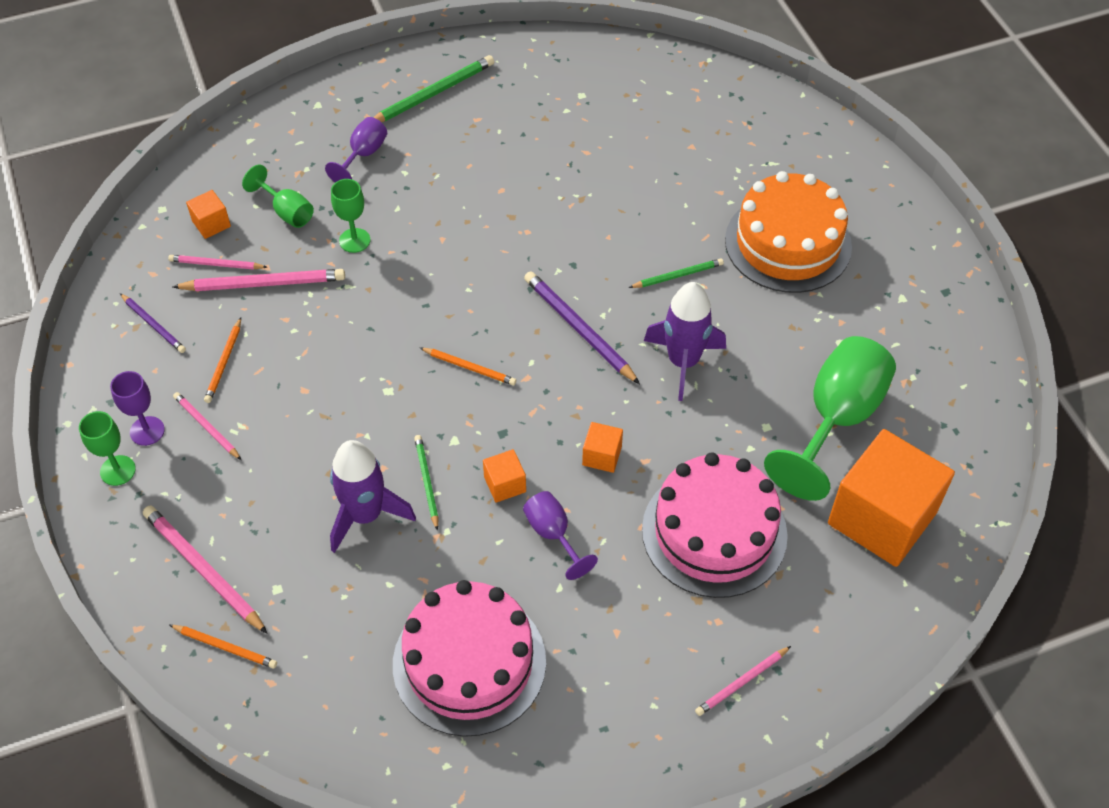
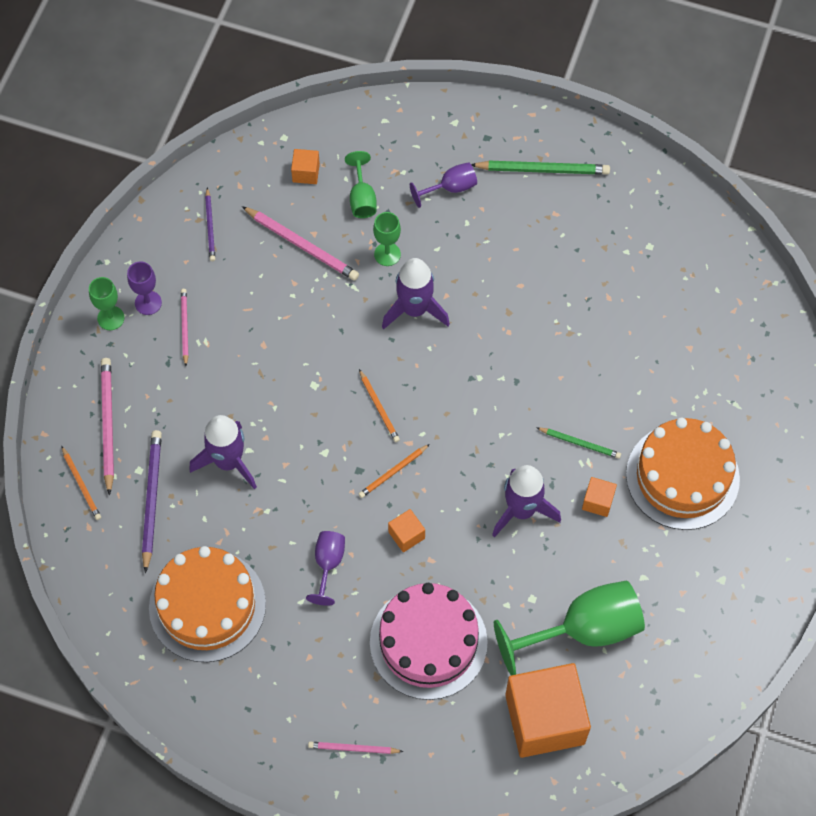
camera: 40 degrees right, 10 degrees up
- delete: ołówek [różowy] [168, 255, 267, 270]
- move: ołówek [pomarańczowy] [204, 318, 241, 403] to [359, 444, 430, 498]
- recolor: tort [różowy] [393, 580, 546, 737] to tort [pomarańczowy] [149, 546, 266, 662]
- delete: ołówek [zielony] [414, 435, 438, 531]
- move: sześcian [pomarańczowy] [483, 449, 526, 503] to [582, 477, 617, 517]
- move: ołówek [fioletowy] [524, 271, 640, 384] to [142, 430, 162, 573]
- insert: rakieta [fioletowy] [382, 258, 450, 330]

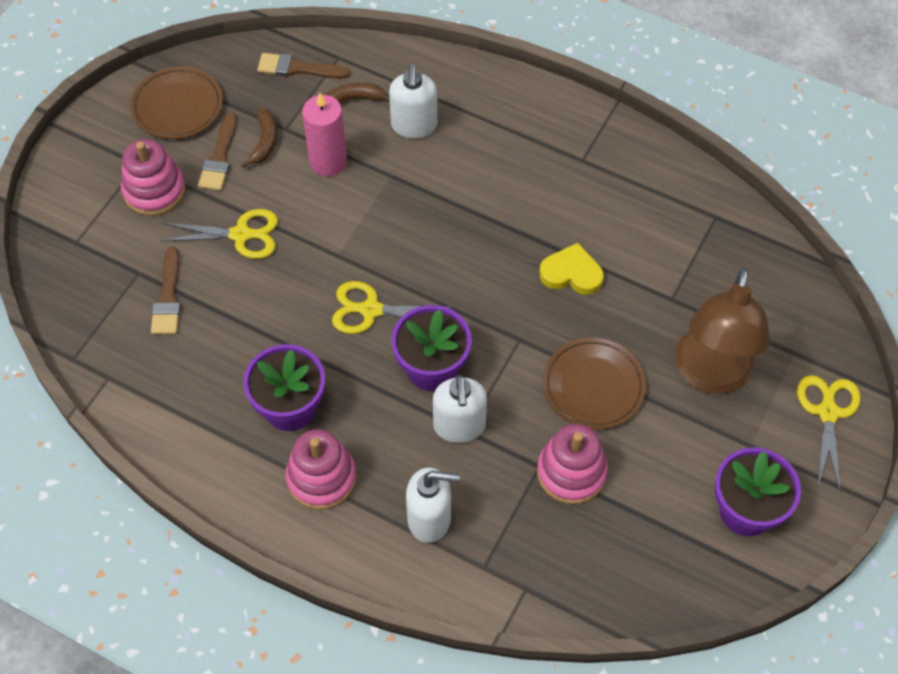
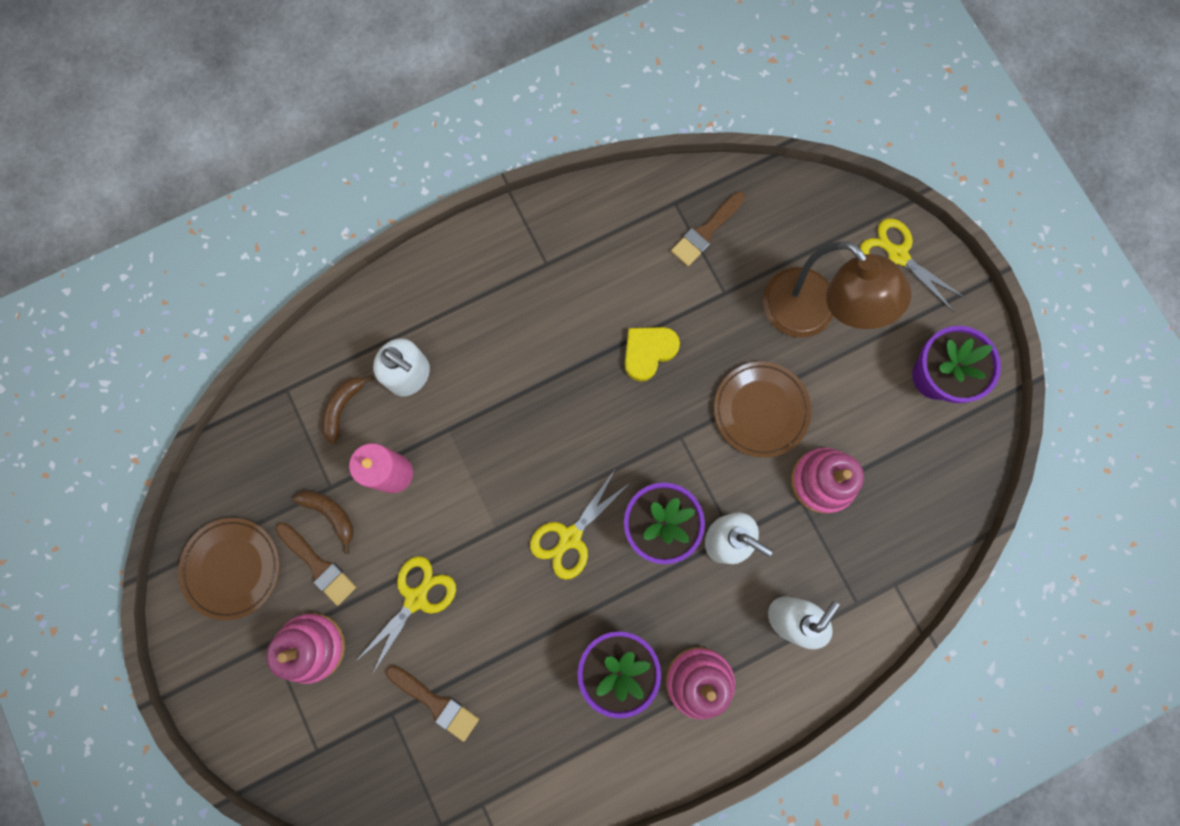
camera: 55 degrees left, 20 degrees up
- move: pędzel [brązowy] [257, 53, 350, 79] to [671, 192, 745, 266]

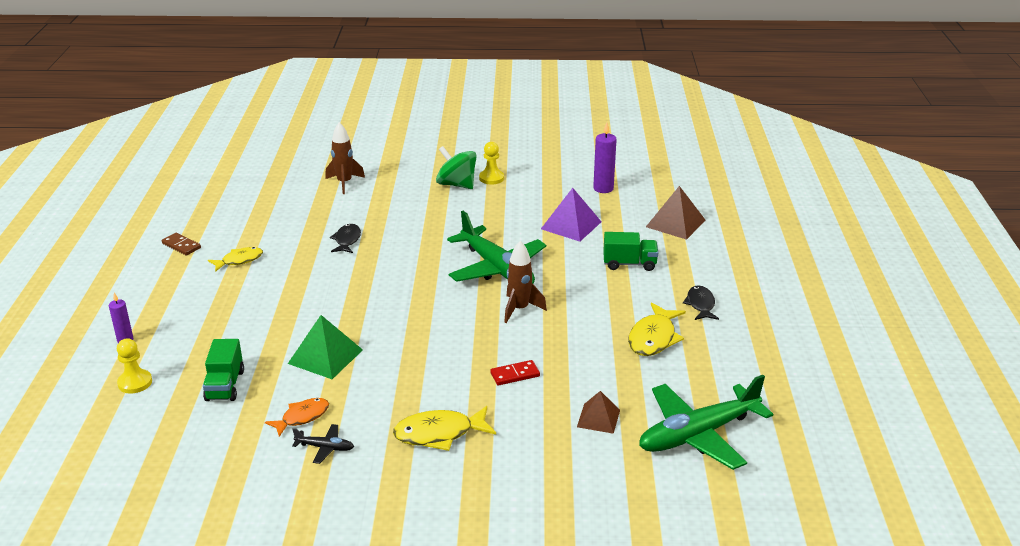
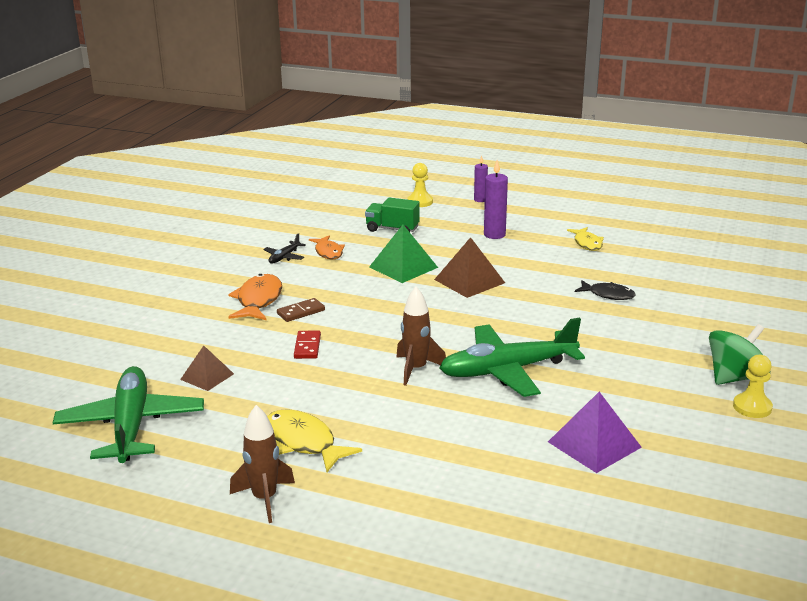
camera: 110 degrees right, 5 degrees down
- move: kostka domina [brązowy] [162, 233, 201, 255] to [277, 298, 325, 322]
- move: rakieta [brązowy] [325, 122, 365, 194] to [230, 405, 295, 523]
- recolor: ryba [żółty] [393, 406, 496, 451] to ryba [pomarańczowy] [228, 274, 282, 320]
- move: świeca [fioletowy] [593, 122, 617, 193] to [484, 160, 508, 239]
- delete: ciężarówka [zielony] [603, 232, 658, 271]
- move: piramida [brązowy] [646, 186, 705, 240] to [434, 237, 505, 298]
- delete: ryba [czarny] [683, 285, 719, 320]

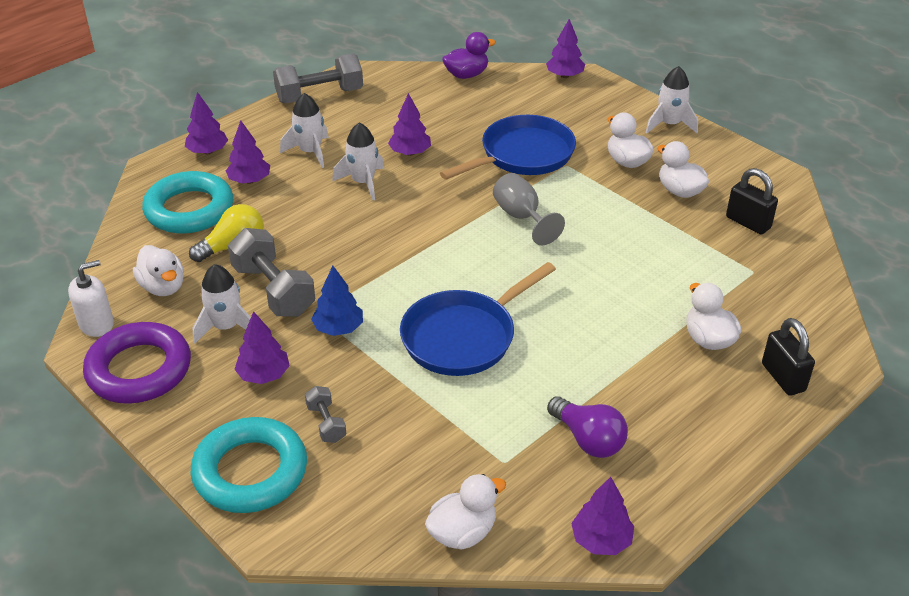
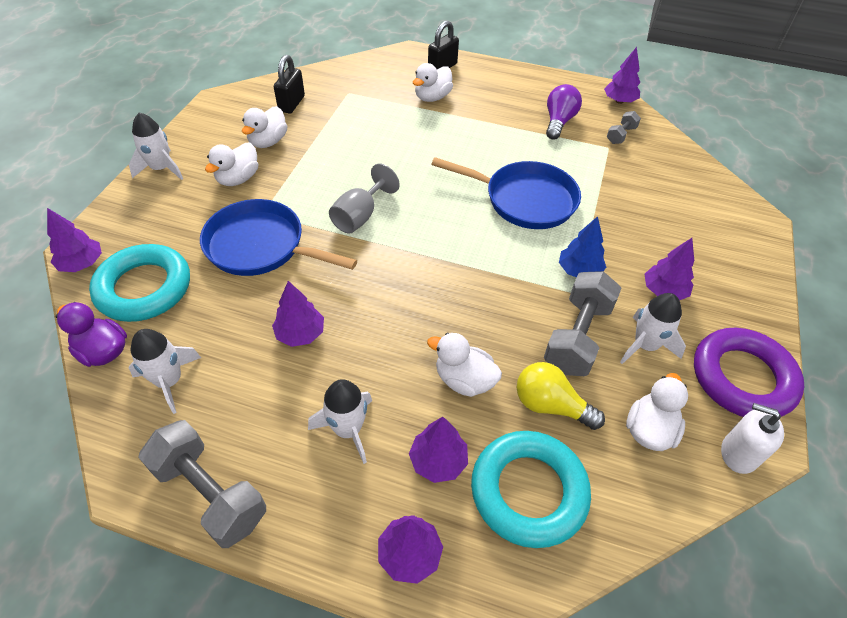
camera: 120 degrees left, 10 degrees up
- move: pierścień [turkusowy] [191, 417, 307, 513] to [89, 244, 190, 322]
- move: hantel [szary] [305, 386, 346, 443] to [607, 111, 641, 144]
- move: rakieta [biały] [332, 123, 384, 200] to [129, 329, 201, 414]
- move: kaczka [biały] [425, 474, 506, 549] to [427, 333, 502, 397]

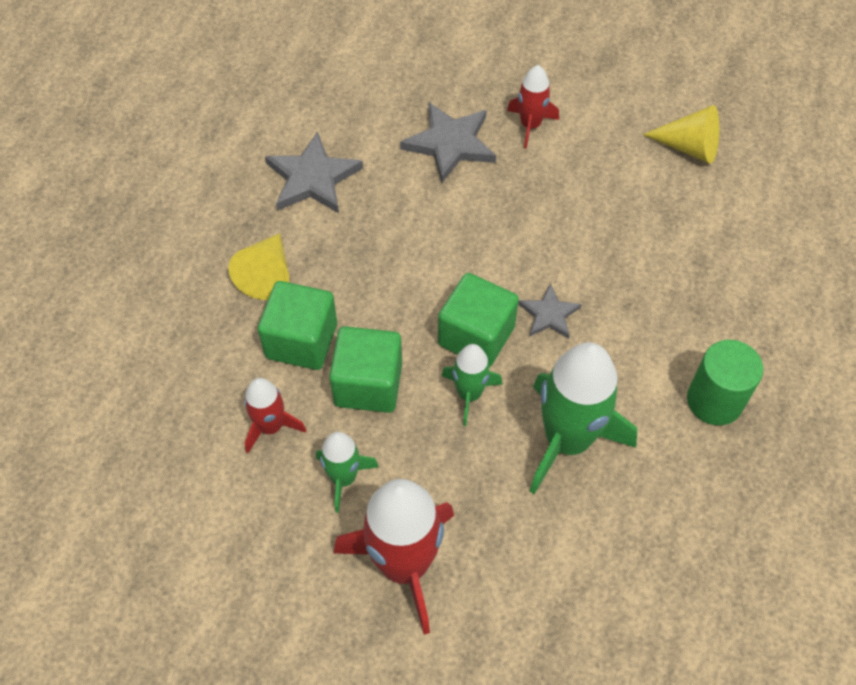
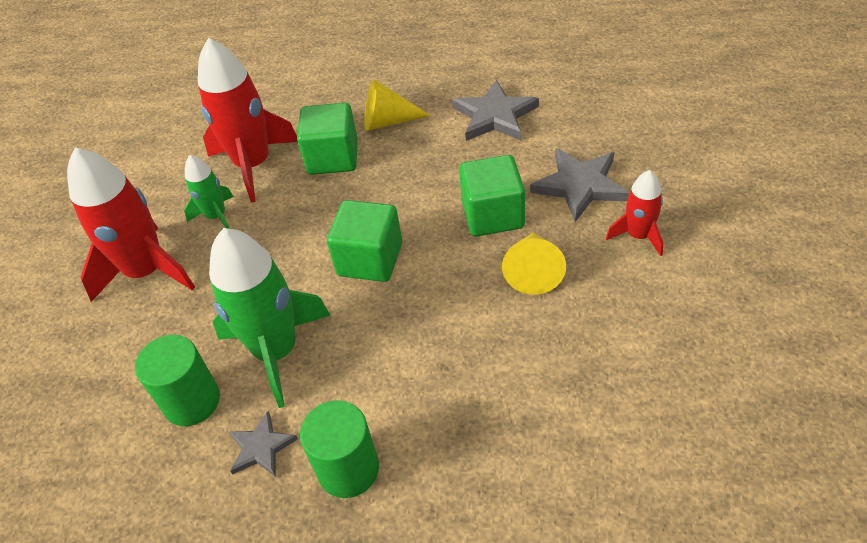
camera: 80 degrees right, 10 degrees down
- resize: rakieta [czerwony] [244, 378, 307, 453] = [198, 38, 298, 202] x1.89
- move: sześcian [zielony] [329, 326, 402, 413] to [459, 155, 525, 236]
- delete: rakieta [zielony] [441, 344, 503, 426]
- move: gwiazda [szary] [518, 283, 582, 339] to [229, 411, 298, 477]
- move: stożek [żółty] [643, 105, 719, 164] to [502, 232, 566, 295]
- insert: walec [zielony] [135, 335, 220, 426]

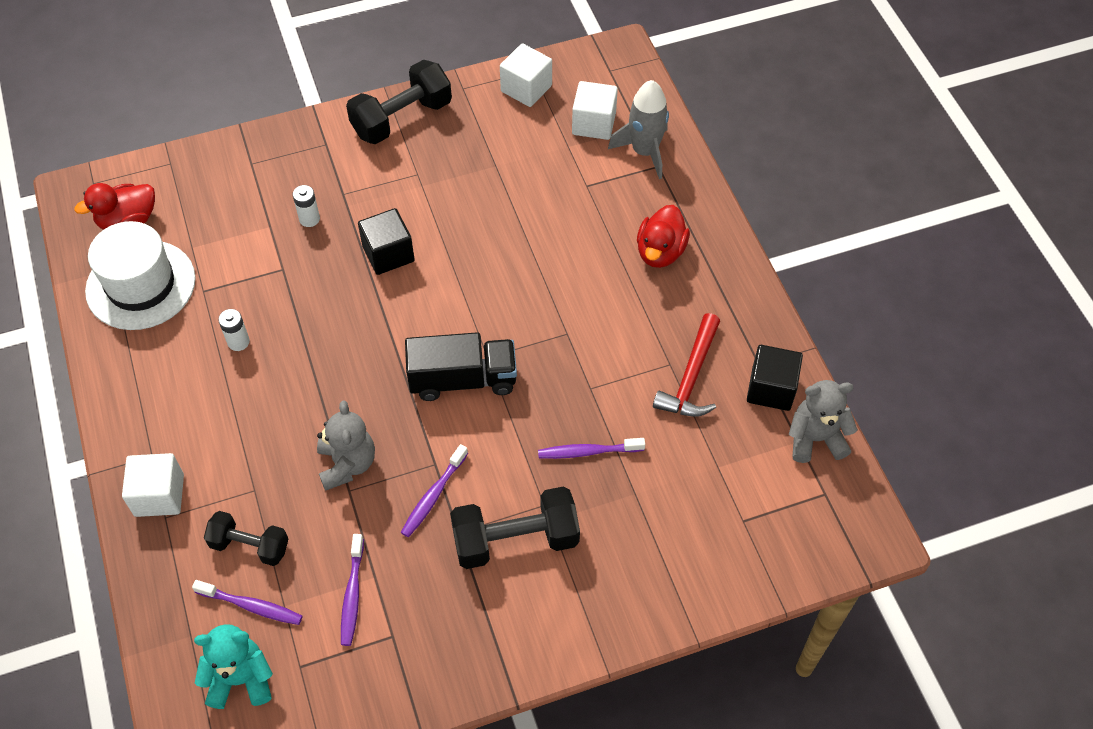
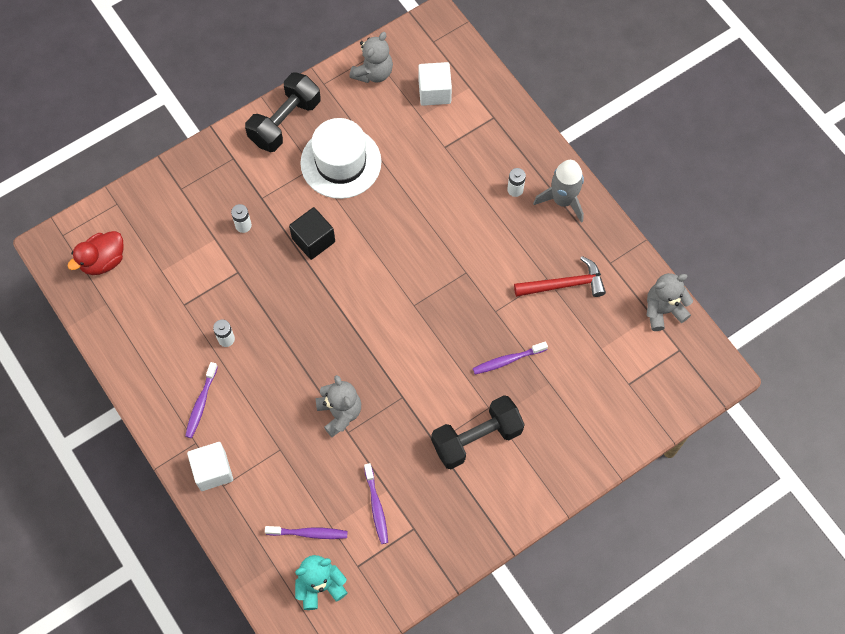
camera: 15 degrees left, 10 degrees up
- move: kapelusz [biały] [85, 221, 196, 330] to [300, 118, 381, 199]
- delete: hantel [czarny] [204, 511, 288, 566]
- move: szczoteczka do zębów [fioletowy] [401, 444, 468, 537] to [185, 362, 218, 438]
- delete: ciężarówka [czarny] [405, 332, 517, 401]
- replace: sześcian [biały] [500, 43, 552, 107] to miś [szary] [350, 32, 393, 83]
- move: rakieta [szary] [608, 80, 669, 179] to [533, 160, 584, 223]
- replace: kaczka [czerwony] [637, 205, 690, 268] to bateria [biały] [507, 168, 526, 197]
- rotate: młotek [czerwony] [653, 313, 720, 417] = [514, 256, 606, 297] 105 degrees counterclockwise
- delete: sześcian [czarny] [747, 345, 803, 411]

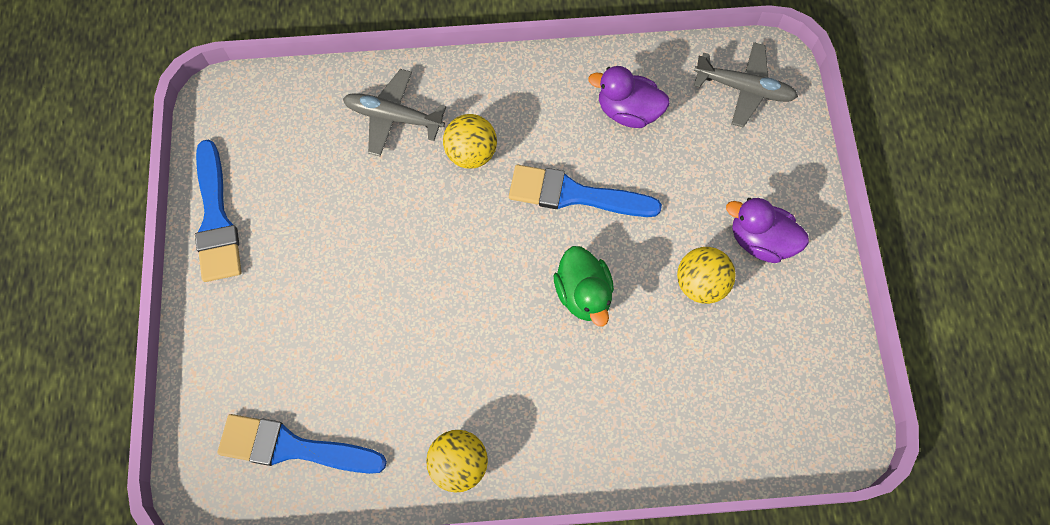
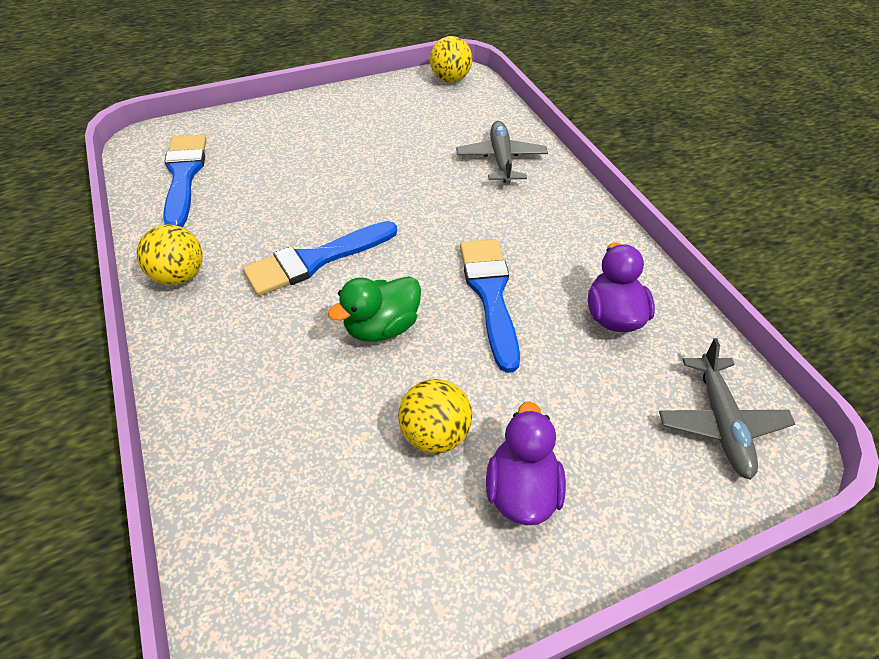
camera: 70 degrees right, 20 degrees down
- move: pędzel [niebieski] [195, 140, 242, 282] to [243, 221, 397, 296]
- move: piłka [żółty] [443, 114, 497, 169] to [430, 36, 472, 82]

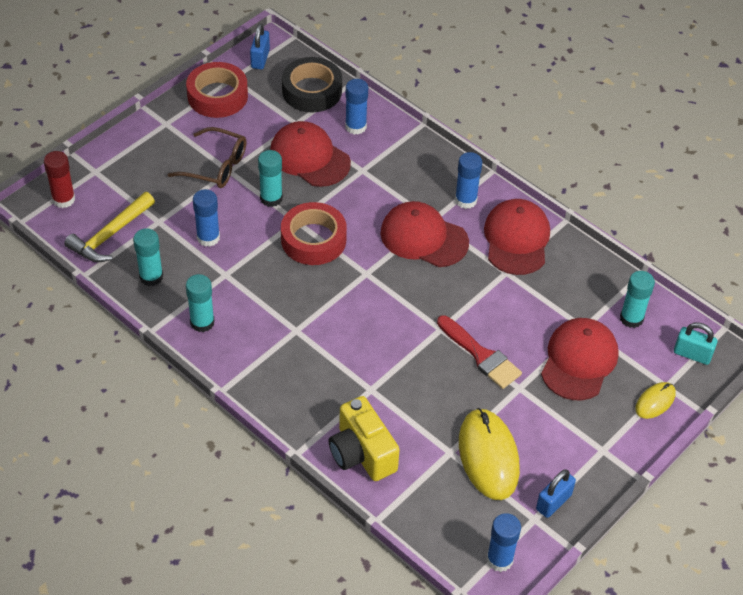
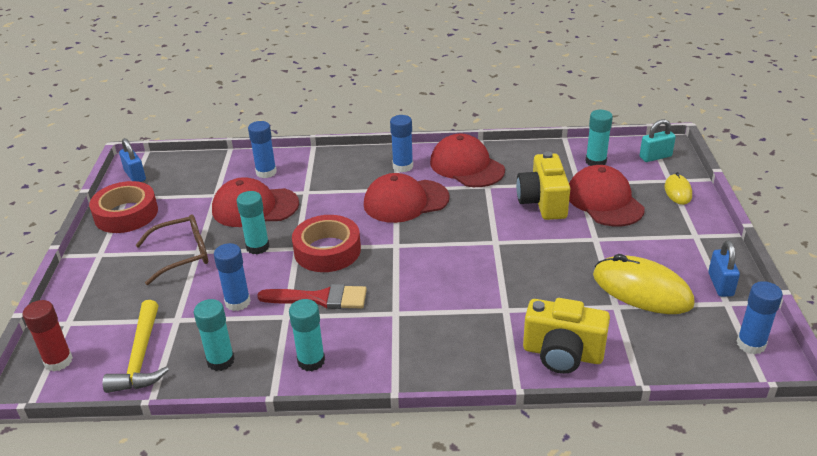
camera: 40 degrees left, 15 degrees down
- delete: taśma klejąca [czarny] [282, 57, 342, 112]
- move: pędzel [czerwony] [437, 315, 522, 389] to [257, 284, 367, 309]
- insert: aparat fotograficzny [żółty] [516, 151, 570, 220]

